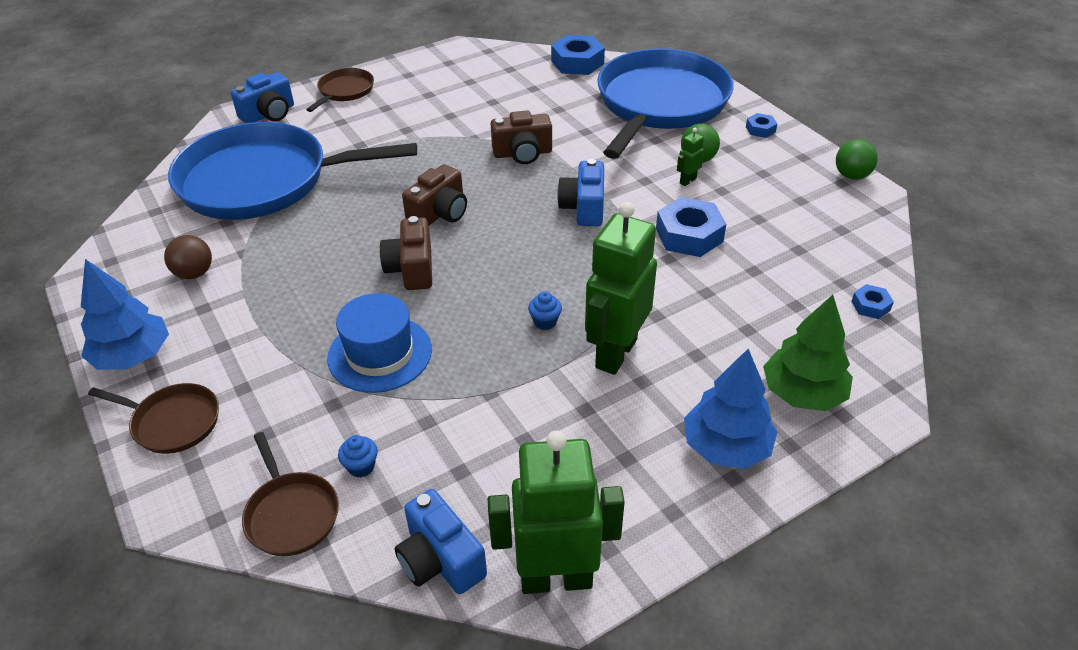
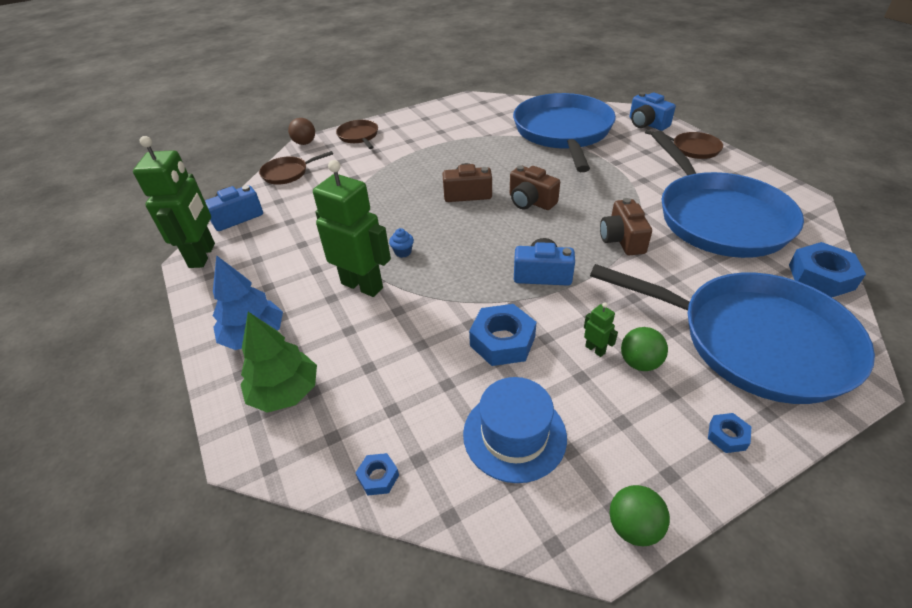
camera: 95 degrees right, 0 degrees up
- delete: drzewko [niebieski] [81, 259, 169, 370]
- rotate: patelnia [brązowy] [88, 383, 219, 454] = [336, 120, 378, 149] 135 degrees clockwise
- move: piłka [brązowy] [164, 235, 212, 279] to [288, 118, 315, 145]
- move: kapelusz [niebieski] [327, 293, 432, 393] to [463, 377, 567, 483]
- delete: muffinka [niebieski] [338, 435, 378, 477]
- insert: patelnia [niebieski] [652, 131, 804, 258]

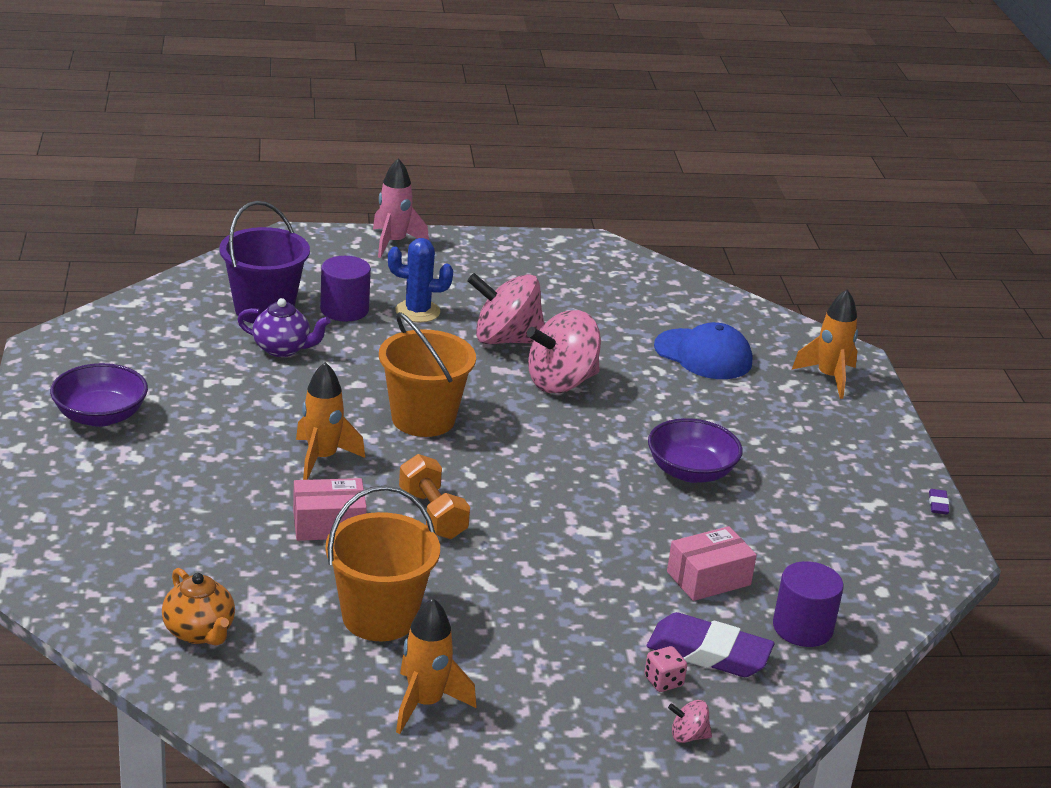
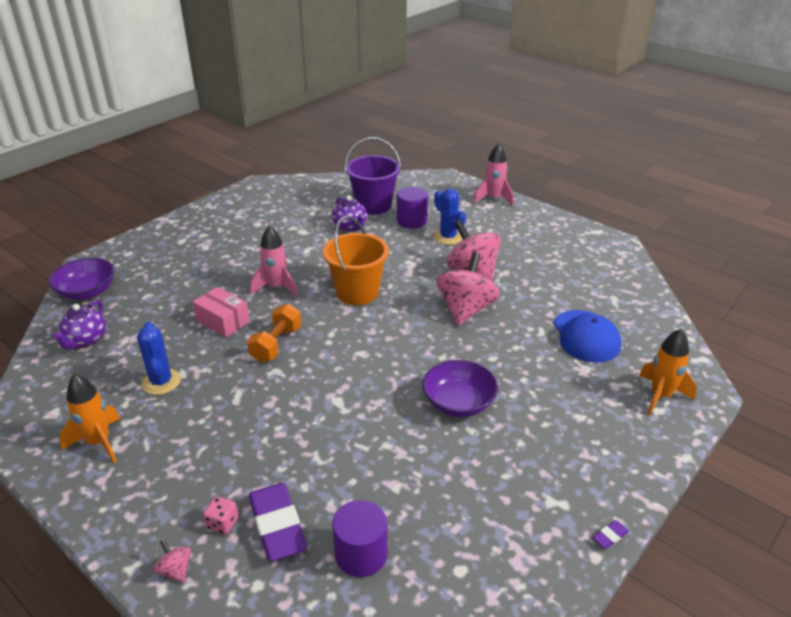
camera: 50 degrees right, 5 degrees up
- move: miska [fioletowy] [50, 363, 148, 427] to [49, 258, 115, 300]
- recolor: imbryk [pomarańczowy] [162, 568, 235, 646] to imbryk [fioletowy] [53, 300, 106, 349]
- recolor: rakieta [pomarańczowy] [296, 362, 365, 480] to rakieta [różowy] [250, 226, 298, 298]
- replace: wiadro [pomarańczowy] [325, 485, 440, 641] to kaktus [niebieski] [137, 322, 181, 395]
- rotate: bączek [różowy] [527, 310, 601, 393] = [436, 252, 500, 326] 90 degrees clockwise
- delete: pudełko [różowy] [667, 526, 757, 601]

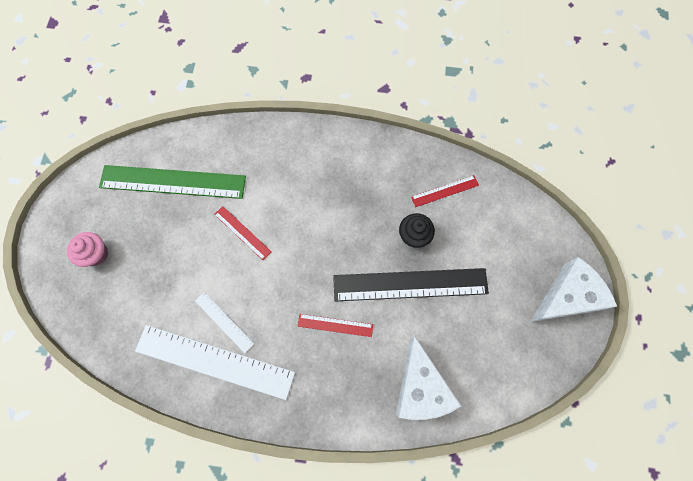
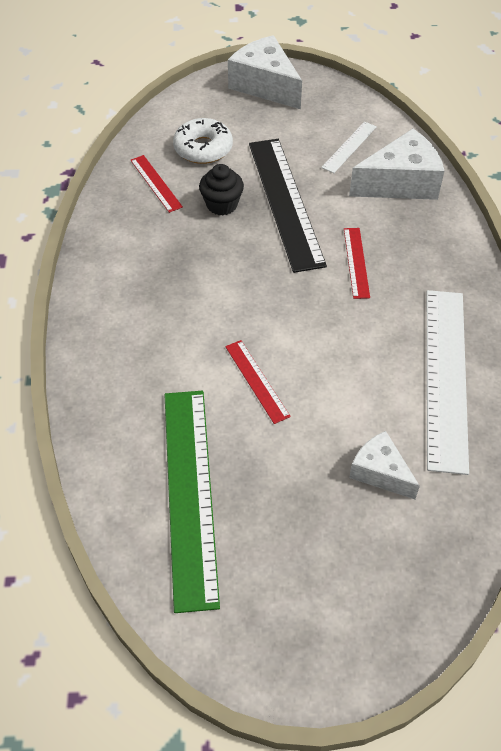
camera: 100 degrees left, 20 degrees down
- delete: muffinka [różowy] [67, 232, 108, 267]
- move: linijka [biały] [195, 292, 254, 353] to [321, 121, 377, 173]
- rotate: linijka [czerwony] [214, 206, 272, 260] = [225, 340, 291, 424] 60 degrees counterclockwise
- insert: donut [biały] [173, 118, 233, 164]
- insert: ser [biały] [349, 431, 420, 499]

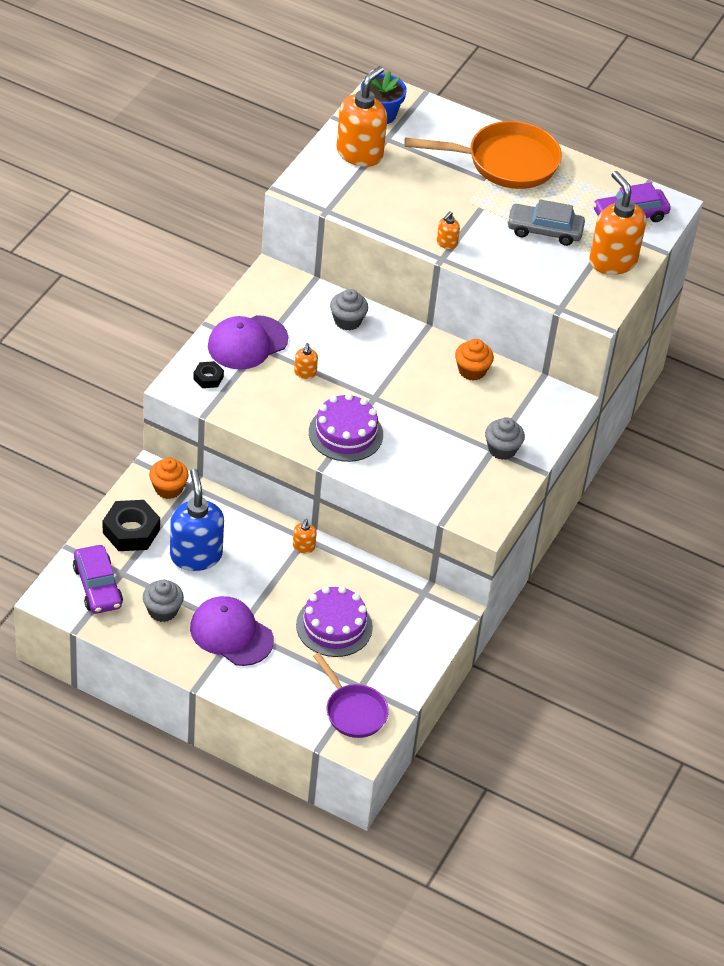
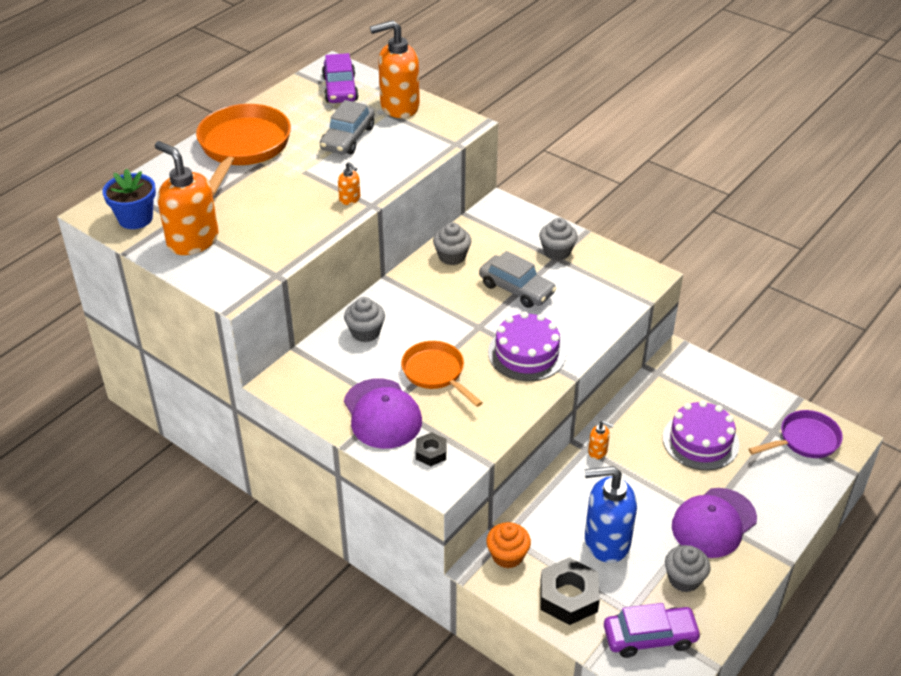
camera: 75 degrees left, 5 degrees down
- replace: dozownik mydła [pomarańczowy] [294, 343, 318, 379] to patelnia [pomarańczowy] [401, 341, 483, 407]
- recolor: muffinka [pomarańczowy] [455, 339, 494, 381] to muffinka [szary] [433, 222, 471, 265]
- insert: samochód [szary] [479, 251, 557, 308]

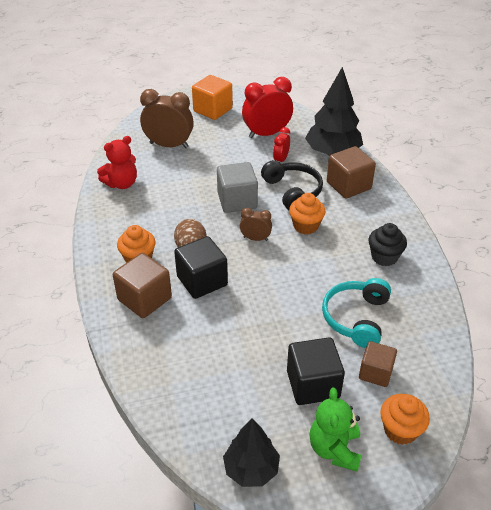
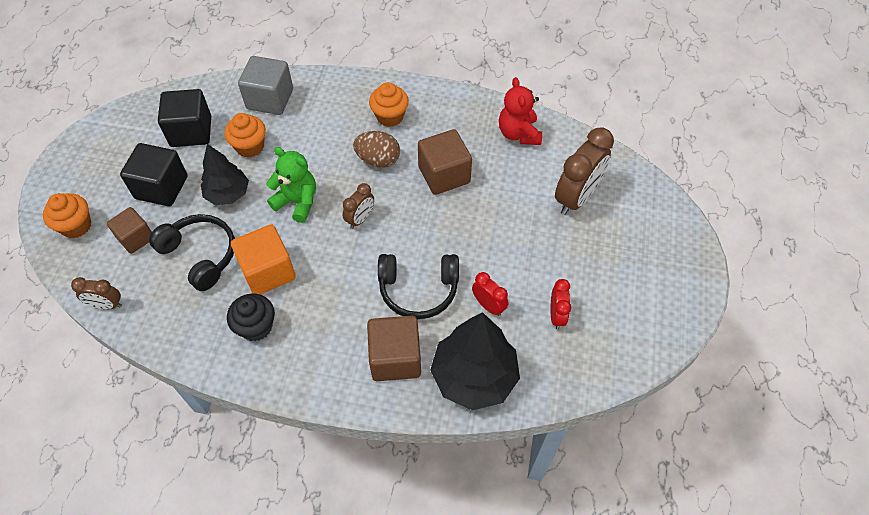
camera: 115 degrees right, 15 degrees up
- move: sześcian [brązowy] [113, 253, 172, 318] to [418, 129, 472, 195]
- move: sześcian [czarny] [174, 236, 228, 299] to [158, 89, 211, 147]
- move: sześcian [pomarańczowy] [192, 75, 233, 120] to [231, 224, 296, 295]
- move: sześcian [szary] [217, 162, 258, 213] to [238, 56, 293, 115]
- move: drzewko [czarny] [223, 418, 280, 487] to [201, 144, 249, 205]
- resize: budzik [czerwony] [242, 77, 293, 138] = [551, 279, 571, 329] x0.53
- move: muffinka [pomarańczowy] [289, 193, 326, 234] to [224, 113, 266, 158]
- move: miś [zielony] [309, 388, 362, 472] to [266, 147, 316, 223]
- recolor: słuchawki [turkusowy] [322, 278, 391, 348] to słuchawki [czarny] [149, 214, 235, 291]
- insert: budzik [brązowy] [71, 277, 122, 309]

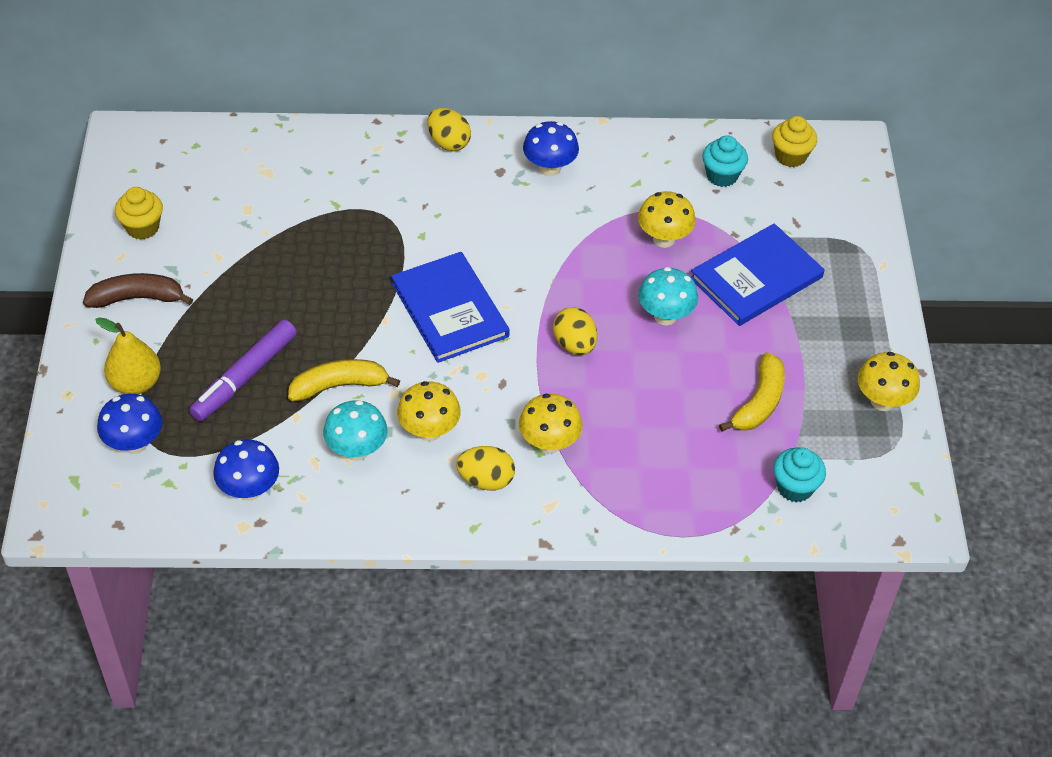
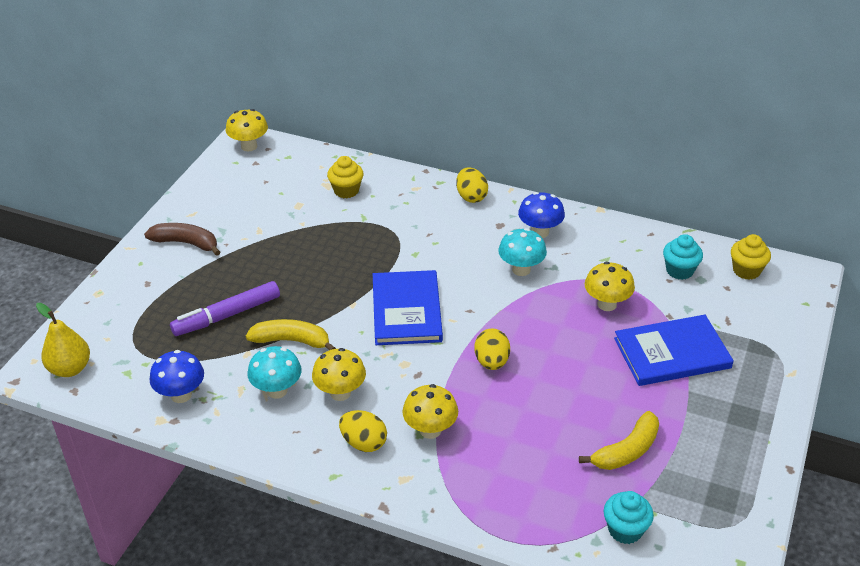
camera: 25 degrees right, 10 degrees down
- move: gruszka [żółty] [95, 317, 161, 394] to [36, 303, 90, 377]
- delete: grzyb [niebieski] [97, 394, 162, 454]
- move: muffinka [żółty] [115, 187, 163, 239] to [327, 156, 364, 198]
- move: grzyb [turkusowy] [638, 267, 698, 325] to [498, 228, 547, 276]
- move: grzyb [żółty] [858, 352, 920, 411] to [226, 109, 268, 152]

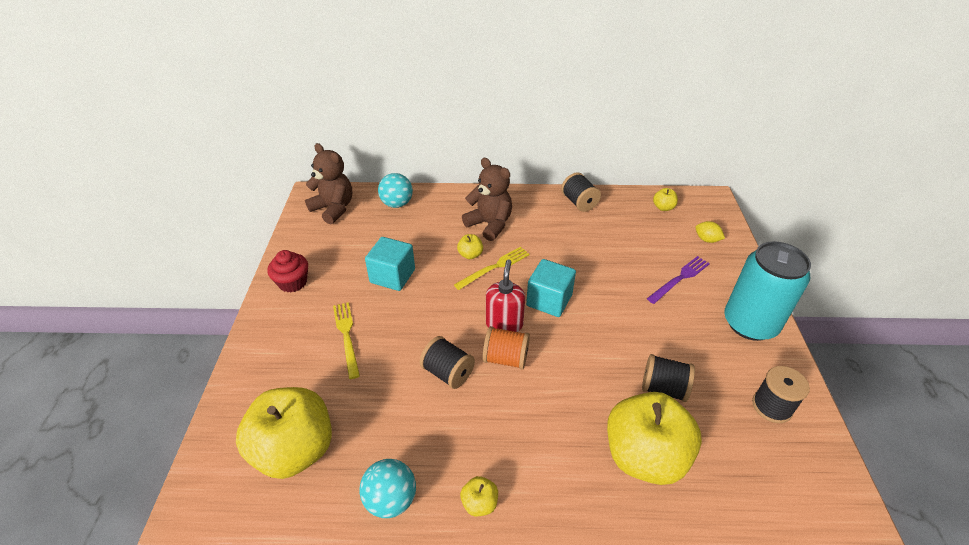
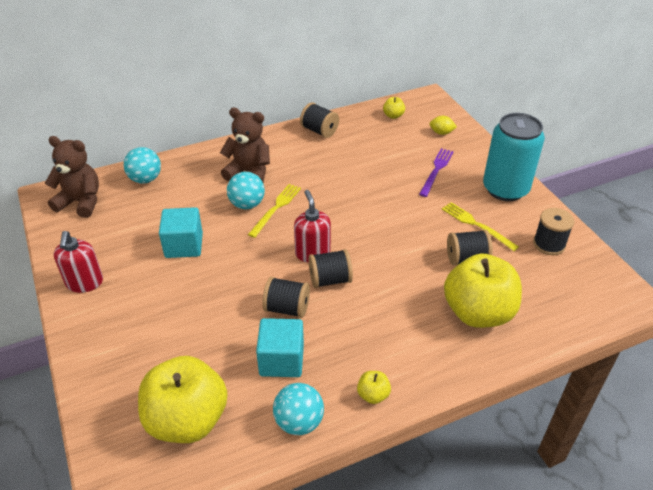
camera: 25 degrees left, 0 degrees up
- replace: muffinka [czerwony] [267, 250, 308, 292] to dozownik mydła [czerwony] [54, 231, 103, 293]
- move: widelec [żółty] [333, 302, 360, 379] to [442, 202, 519, 251]
- replace: jabłko [żółty] [457, 234, 483, 259] to piłka [turkusowy] [227, 172, 265, 209]
- recolor: szpulka [pomarańczowy] [483, 326, 530, 369] to szpulka [czarny] [308, 249, 353, 288]
- move: sześcian [turkusowy] [526, 259, 576, 317] to [256, 318, 304, 377]

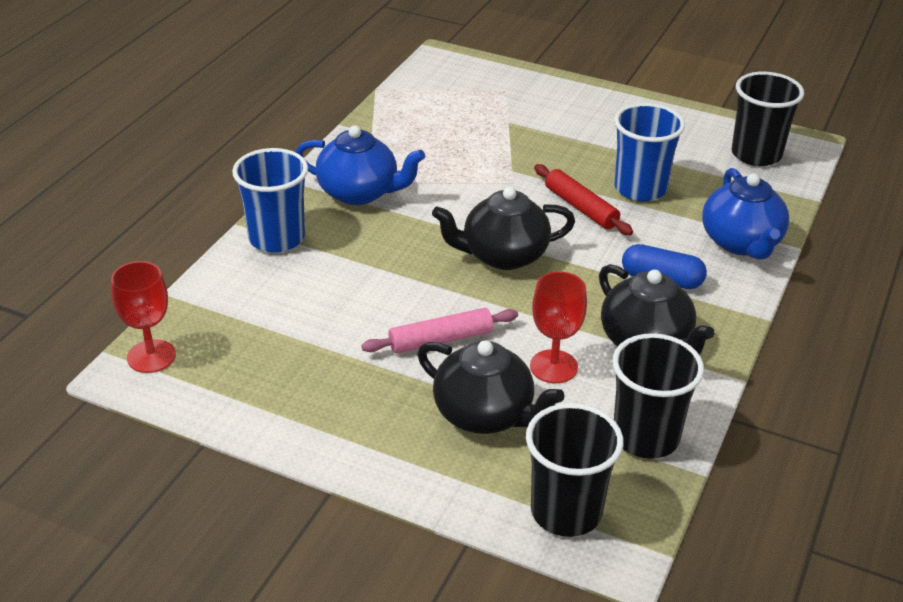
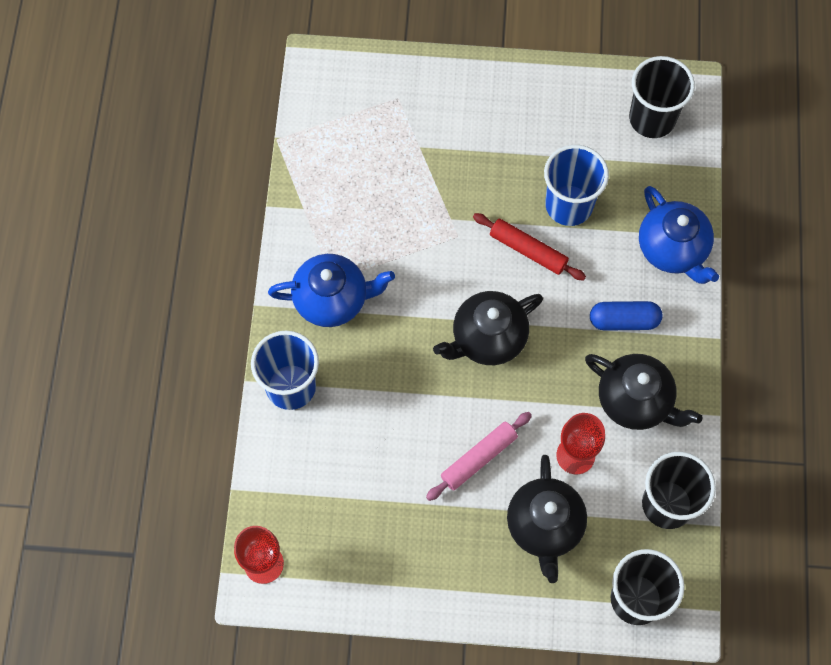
camera: 20 degrees left, 30 degrees up
- rotate: imbryk [czarny] [417, 340, 565, 434] = [507, 455, 587, 583] 75 degrees clockwise

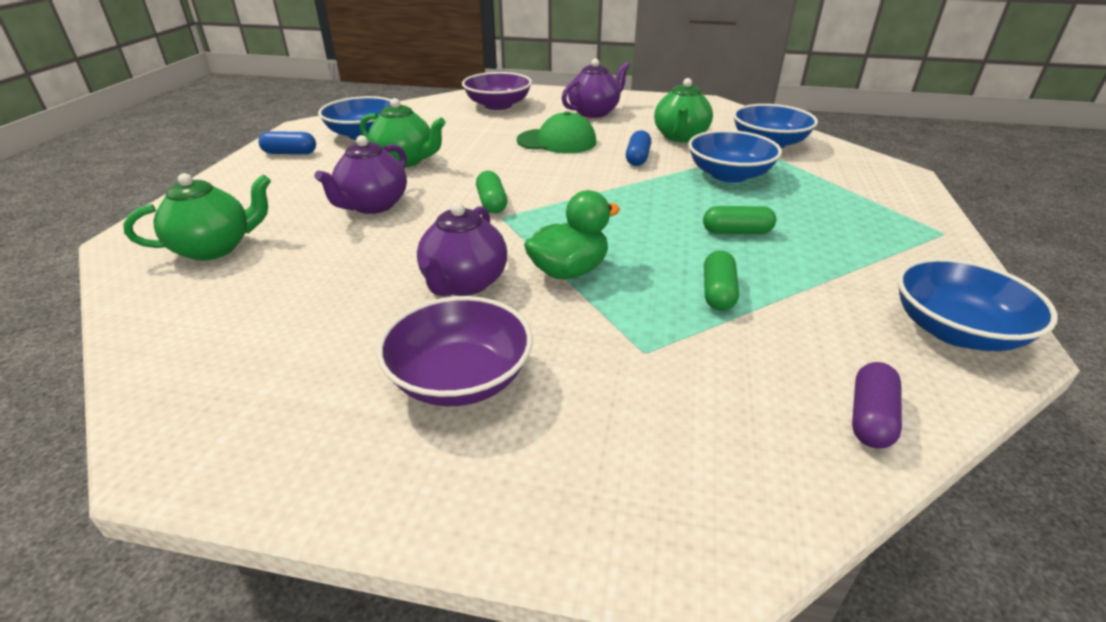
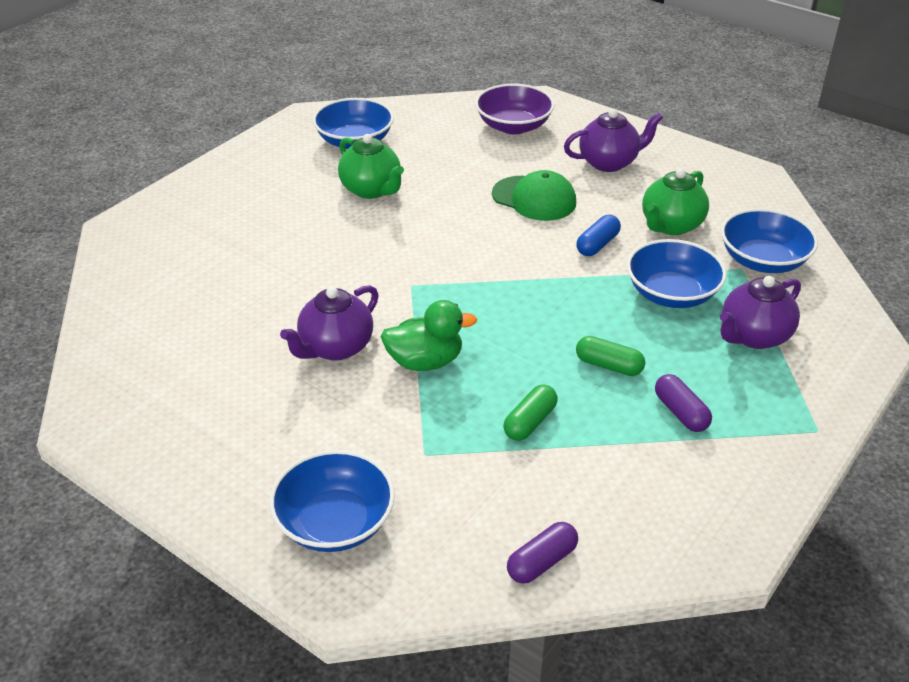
camera: 25 degrees right, 5 degrees up
- delete: imbryk [zielony] [123, 173, 271, 261]
- delete: kapsułka [niebieski] [258, 131, 316, 154]
- move: imbryk [fioletowy] [315, 135, 407, 214] to [720, 276, 801, 349]
- delete: miska [fioletowy] [377, 296, 532, 406]
- delete: kapsułka [zielony] [476, 171, 507, 214]
- move: miska [niebieski] [898, 258, 1058, 351] to [269, 450, 395, 552]
- insert: kapsułka [fioletowy] [655, 374, 712, 432]

